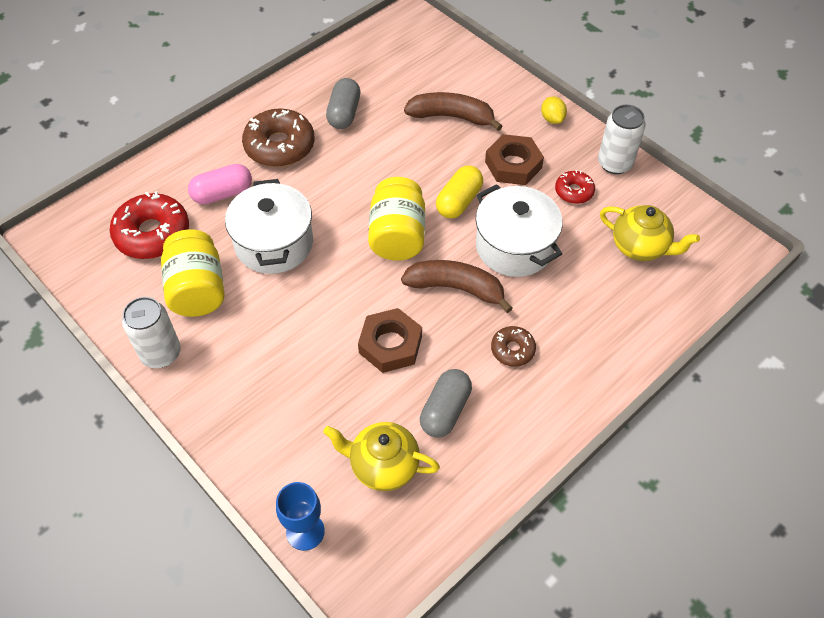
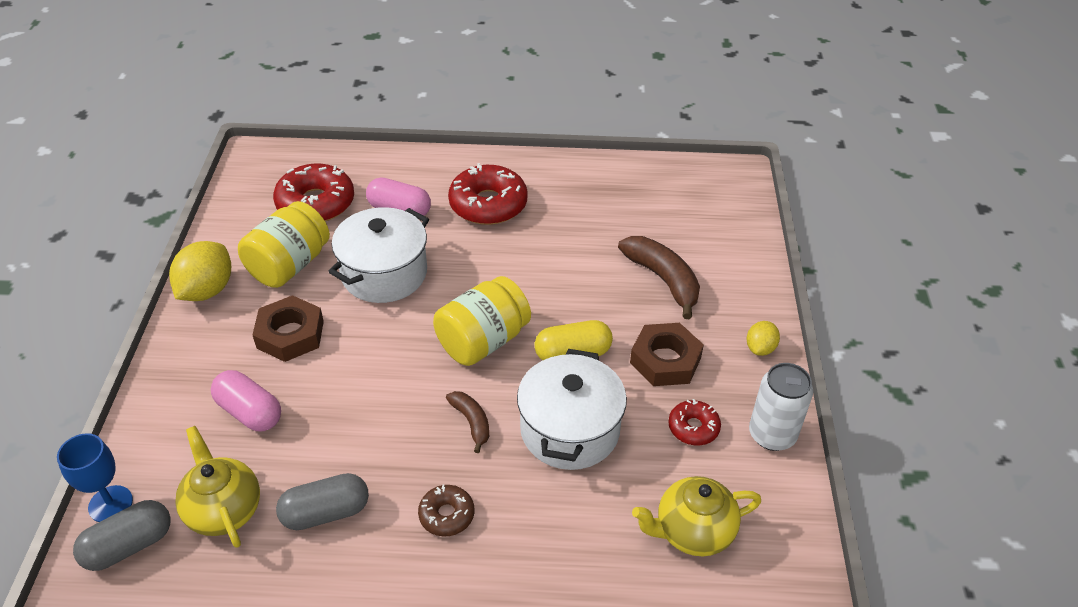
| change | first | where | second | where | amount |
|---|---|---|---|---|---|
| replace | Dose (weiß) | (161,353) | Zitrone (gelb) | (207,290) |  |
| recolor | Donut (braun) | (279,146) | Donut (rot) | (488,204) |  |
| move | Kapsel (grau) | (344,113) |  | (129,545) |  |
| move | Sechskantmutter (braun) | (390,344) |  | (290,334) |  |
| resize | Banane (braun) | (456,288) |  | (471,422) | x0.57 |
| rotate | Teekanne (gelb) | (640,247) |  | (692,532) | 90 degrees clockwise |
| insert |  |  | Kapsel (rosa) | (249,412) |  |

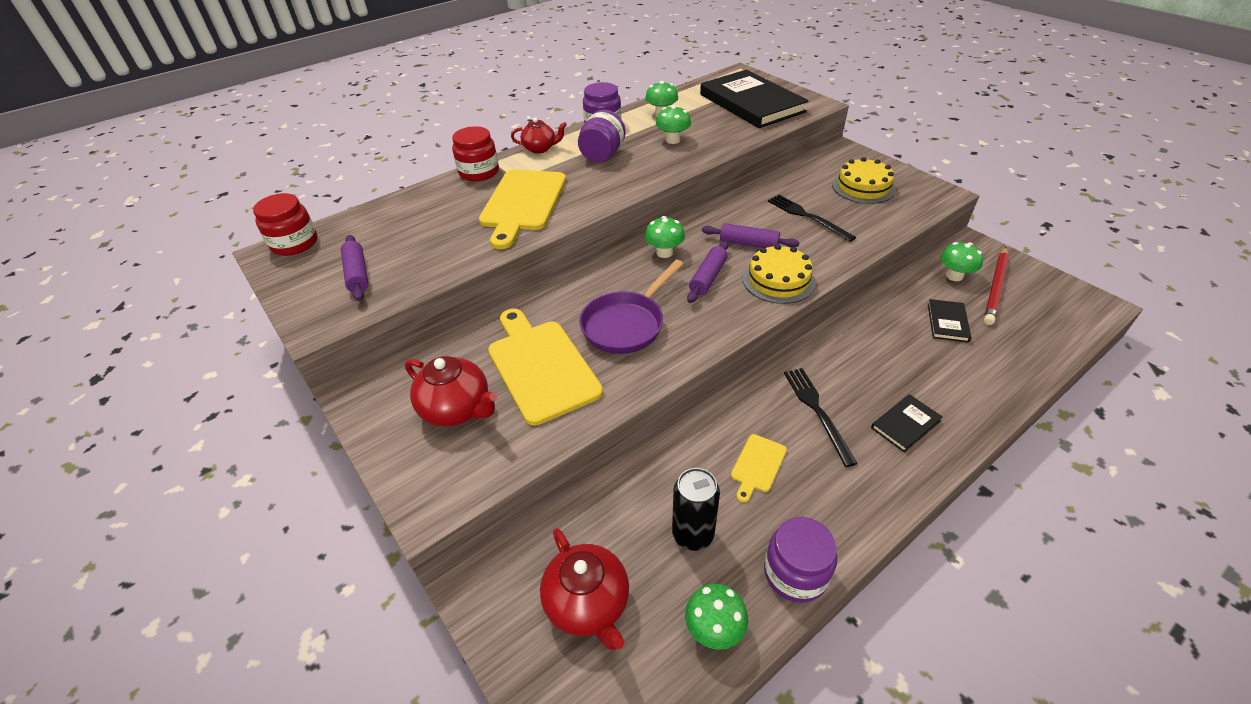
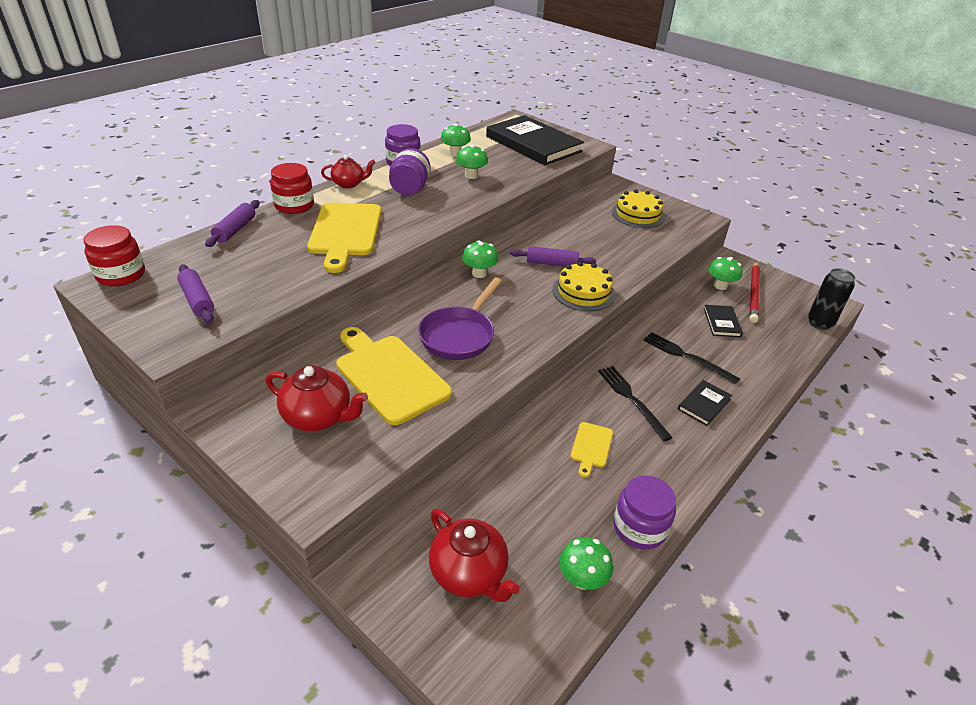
| change | first | where | second | where | amount |
|---|---|---|---|---|---|
| move | Dose (schwarz) | (693,535) |  | (819,323) |  |
| move | Nudelholz (lila) | (708,277) |  | (235,230) |  |
| move | Gabel (schwarz) | (807,216) |  | (686,356) |  |

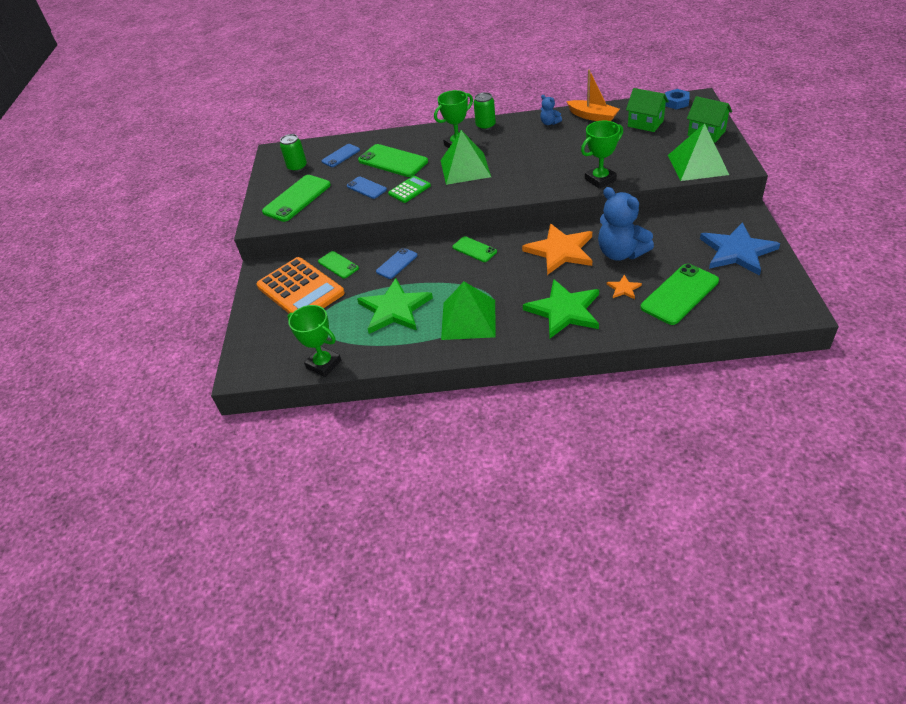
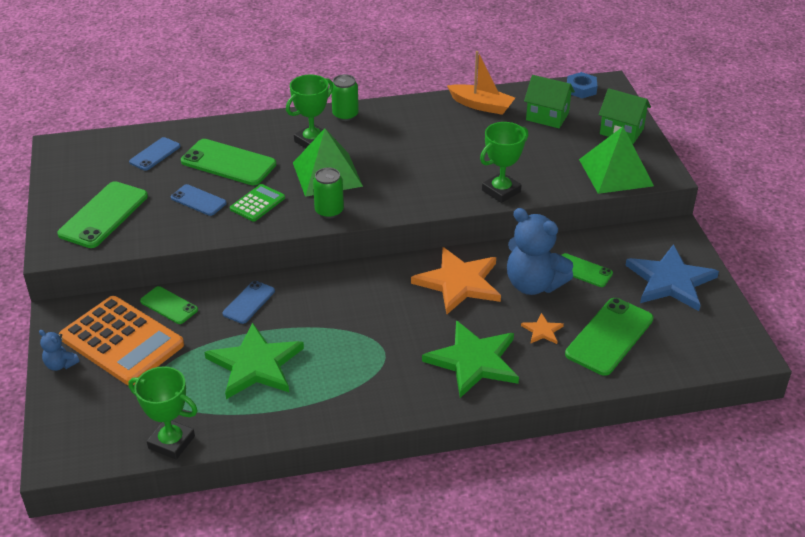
| change | first | where | second | where | amount |
|---|---|---|---|---|---|
| move | Dose (grün) | (297,167) |  | (329,211) |  |
| delete | Pyramide (grün) | (468,319) |  |  |  |
| move | Handy (grün) | (474,249) |  | (582,270) |  |
| move | Teddybär (blau) | (549,123) |  | (60,364) |  |

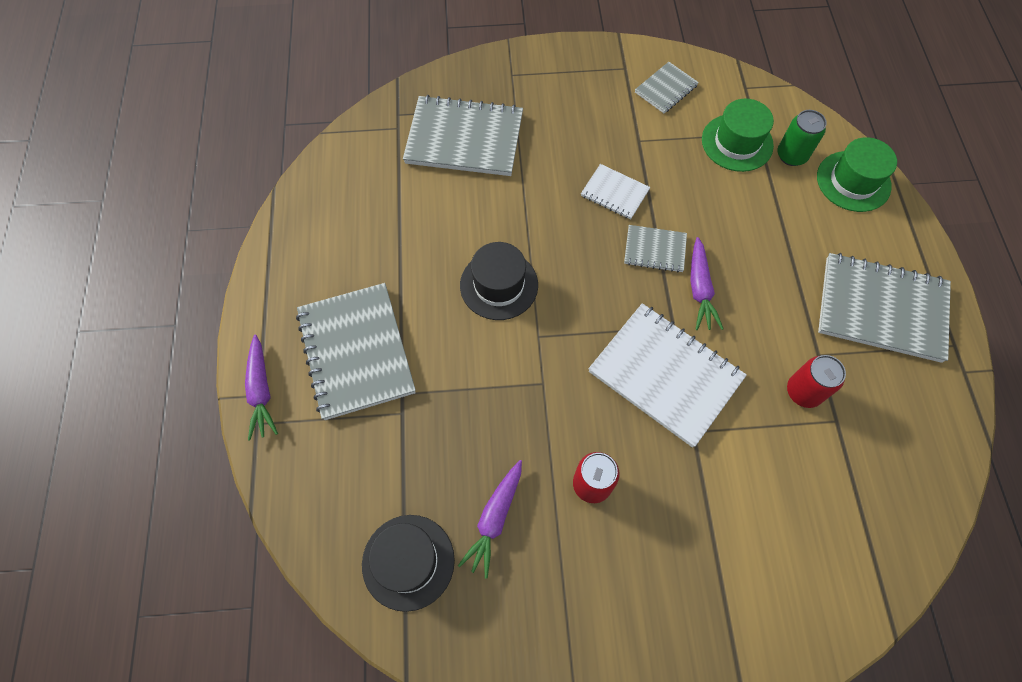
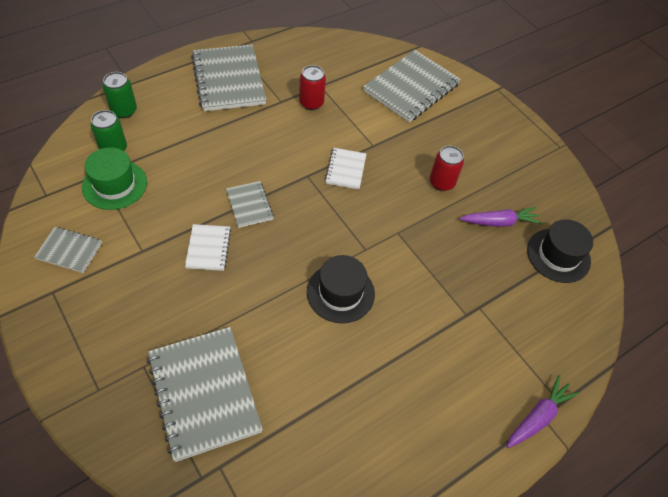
| change | first | where | second | where | amount |
|---|---|---|---|---|---|
| move | Notizbuch (grau) | (356,352) |  | (411,88) |  |
| resize | Notizbuch (weiß) | (665,375) |  | (345,169) | x0.51 |
| delete | Karotte (lila) | (700,289) |  |  |  |
| replace | Hut (grün) | (853,181) | Dose (grün) | (124,111) |  |

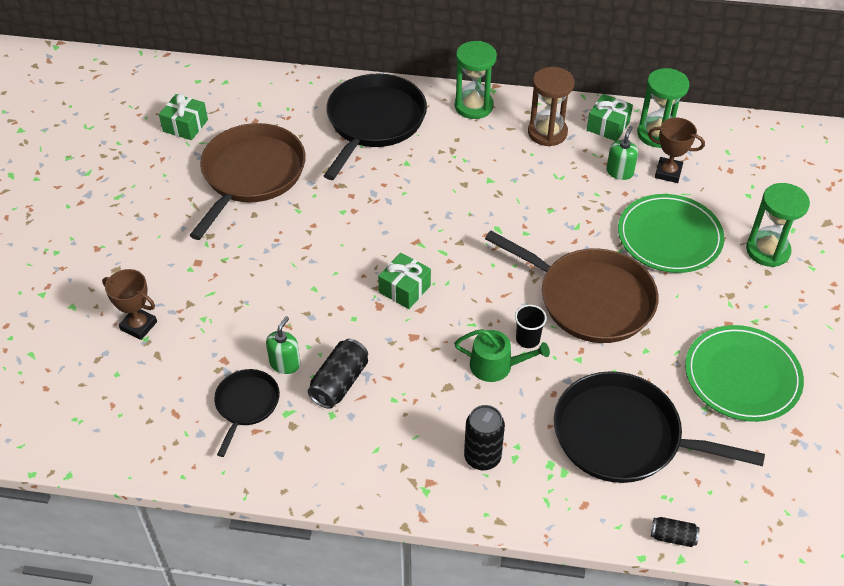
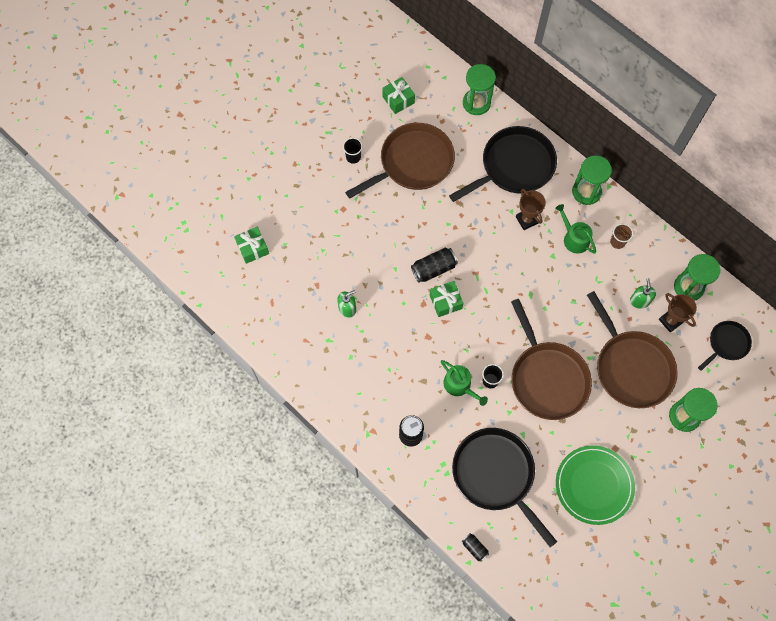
| change | first | where | second | where | amount |
|---|---|---|---|---|---|
| move | Pokal (braun) | (138,326) |  | (526,220) |  |
| move | Pfanne (schwarz) | (246,405) |  | (726,344) |  |
| move | Dose (schwarz) | (339,383) |  | (433,269) |  |
| replace | Sanduhr (braun) | (547,133) | Becher (braun) | (617,242) |  |
| move | Geschenk (grün) | (608,126) |  | (252,248) |  |
| rotate | Seifenspender (grün) | (619,172) |  | (639,301) | 60 degrees counterclockwise |
| replace | Teller (grün) | (669,237) | Pfanne (braun) | (631,367) |  |
| insert |  |  | Becher (schwarz) | (353,157) |  |
| insert |  |  | Sanduhr (grün) | (476,103) |  |
| insert |  |  | Gießkanne (grün) | (574,238) |  |

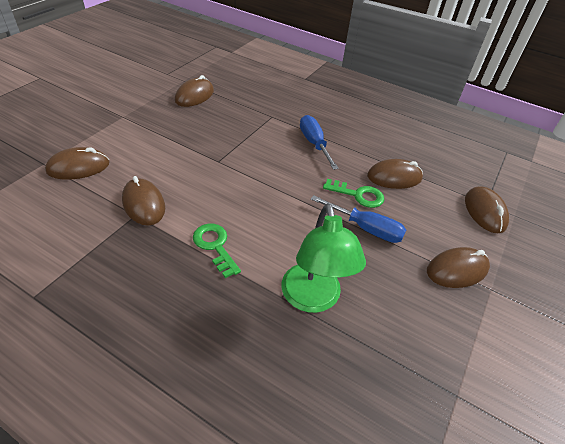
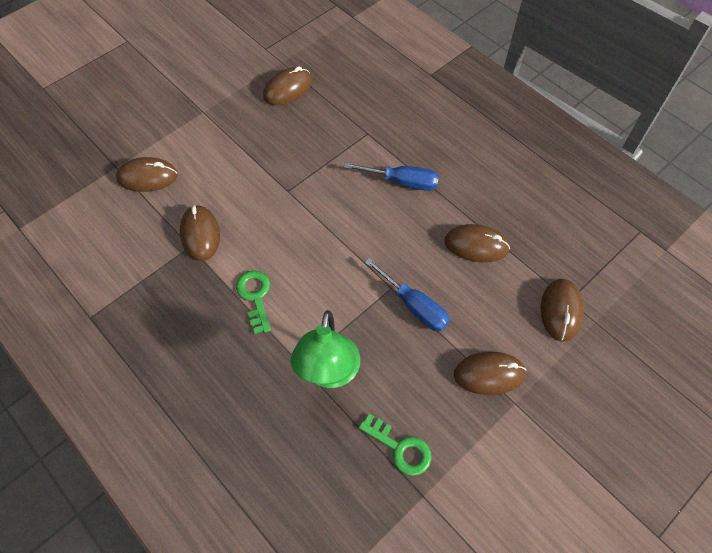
| change | first | where | second | where | amount |
|---|---|---|---|---|---|
| rotate | Schraubenzieher (blau) | (314,143) |  | (402,182) | 105 degrees clockwise |
| move | Schlüssel (grün) | (358,195) |  | (400,448) |  |

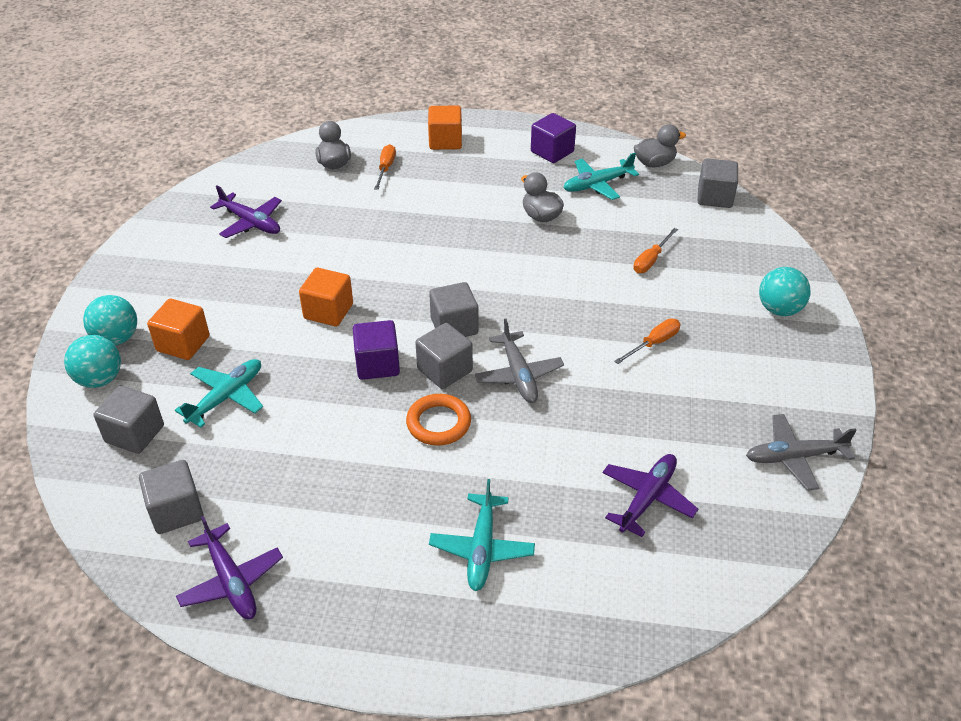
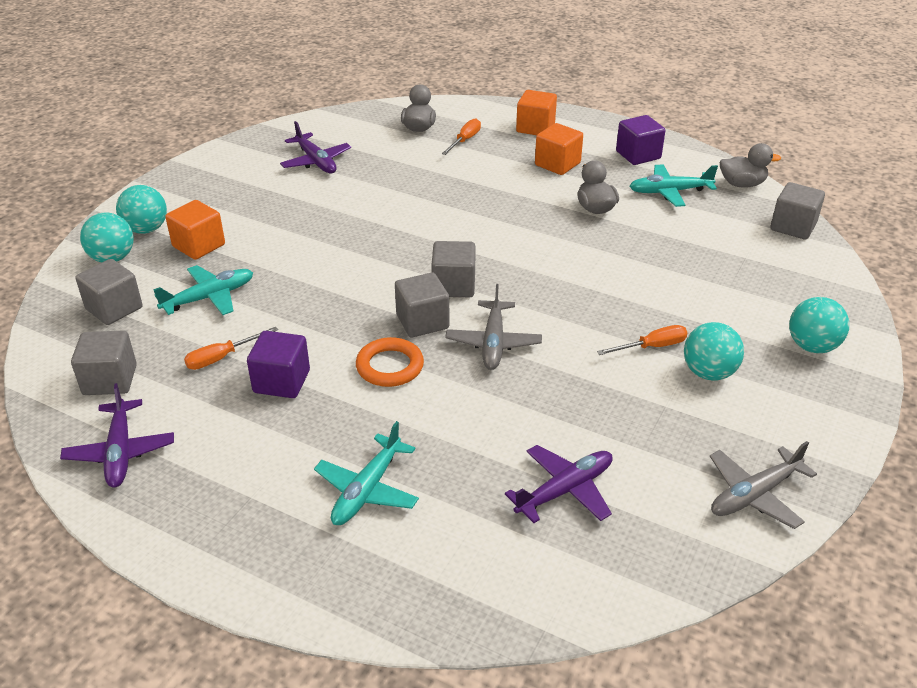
| change | first | where | second | where | amount |
|---|---|---|---|---|---|
| move | Kubus (orange) | (328,311) |  | (557,164) |  |
| move | Kubus (lila) | (377,364) |  | (281,381) |  |
| move | Schraubenzieher (orange) | (651,260) |  | (222,357) |  |
| rotate | Flugzeug (grau) | (795,457) |  | (755,494) | 45 degrees counterclockwise |
| insert |  |  | Ball (türkis) | (708,373) |  |

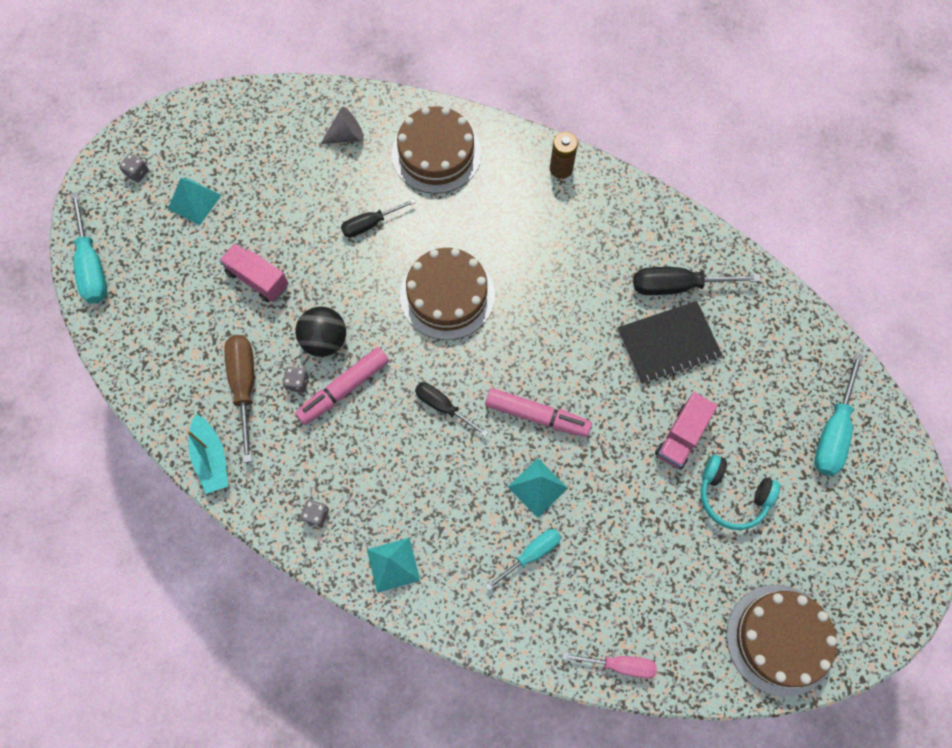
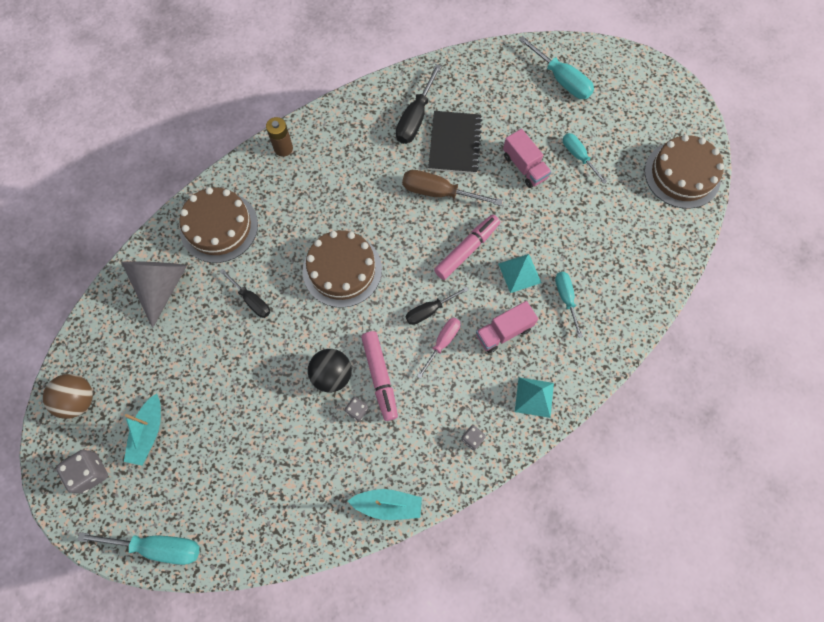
| change | first | where | second | where | amount |
|---|---|---|---|---|---|
| resize | Spielwürfel (grau) | (137,173) |  | (90,473) | x1.73 |
| replace | Pyramide (türkis) | (194,202) | Boot (türkis) | (148,433) |  |
| move | Lastwagen (rosa) | (257,279) |  | (503,332) |  |
| move | Schraubenzieher (braun) | (244,386) |  | (439,192) |  |
| resize | Kegel (grau) | (346,135) |  | (161,286) | x1.77 |
| rotate | Schraubenzieher (schwarz) | (370,224) |  | (251,300) | 45 degrees counterclockwise |
| move | Schraubenzieher (rosa) | (619,664) |  | (442,343) |  |
| replace | Kopfhörer (türkis) | (732,496) | Schraubenzieher (türkis) | (578,156) |  |
| insert |  |  | Ball (braun) | (78,400) |  |

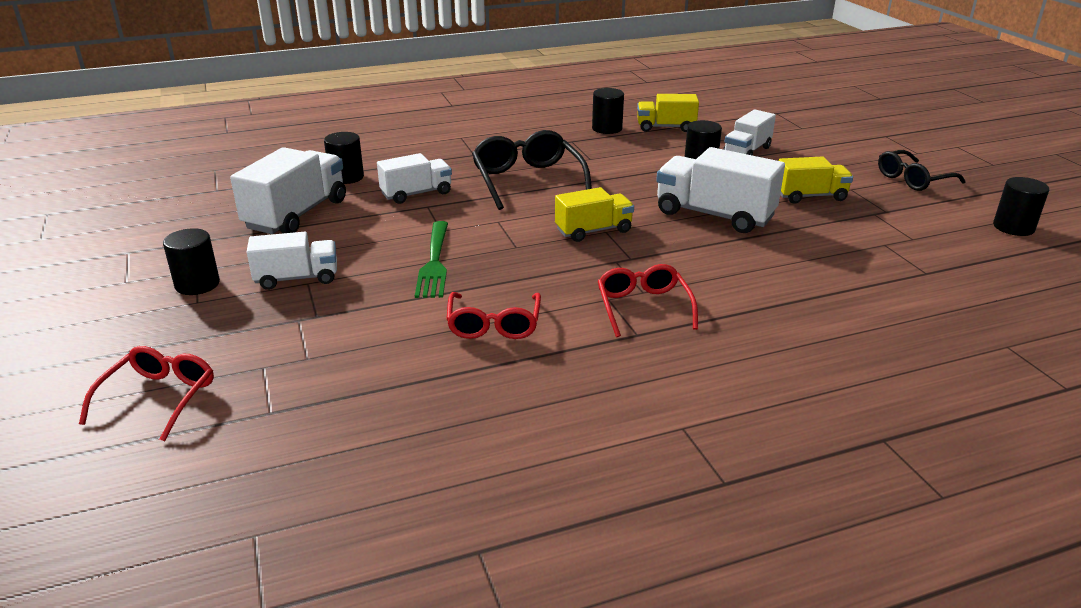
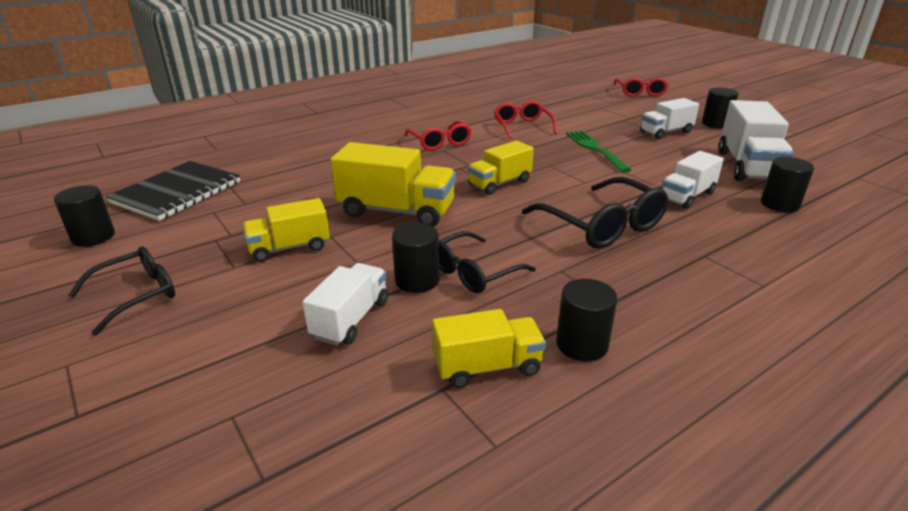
| change | first | where | second | where | amount |
|---|---|---|---|---|---|
| recolor | Lastwagen (weiß) | (714,215) | Lastwagen (gelb) | (396,211) |  |
| insert |  |  | Notizbuch (schwarz) | (177,192) |  |
| insert |  |  | Brille (schwarz) | (474,272) |  |

